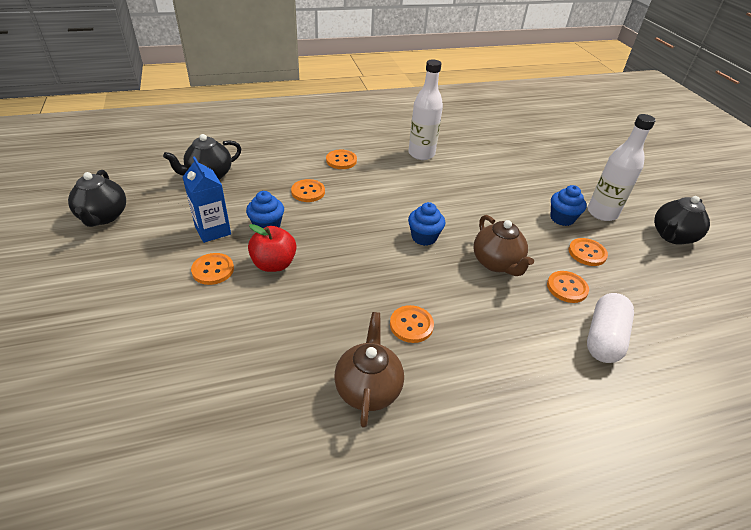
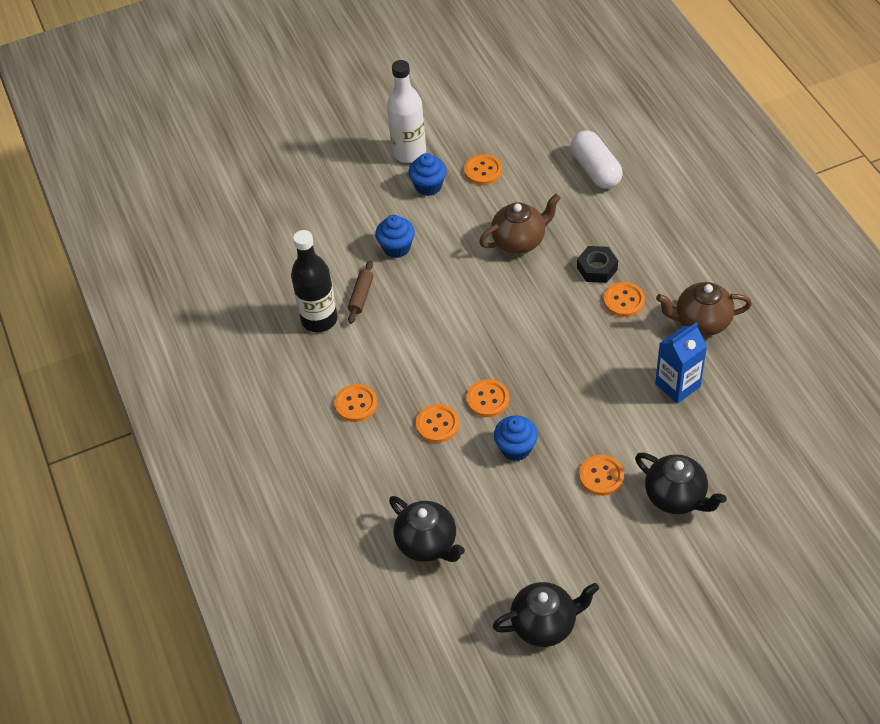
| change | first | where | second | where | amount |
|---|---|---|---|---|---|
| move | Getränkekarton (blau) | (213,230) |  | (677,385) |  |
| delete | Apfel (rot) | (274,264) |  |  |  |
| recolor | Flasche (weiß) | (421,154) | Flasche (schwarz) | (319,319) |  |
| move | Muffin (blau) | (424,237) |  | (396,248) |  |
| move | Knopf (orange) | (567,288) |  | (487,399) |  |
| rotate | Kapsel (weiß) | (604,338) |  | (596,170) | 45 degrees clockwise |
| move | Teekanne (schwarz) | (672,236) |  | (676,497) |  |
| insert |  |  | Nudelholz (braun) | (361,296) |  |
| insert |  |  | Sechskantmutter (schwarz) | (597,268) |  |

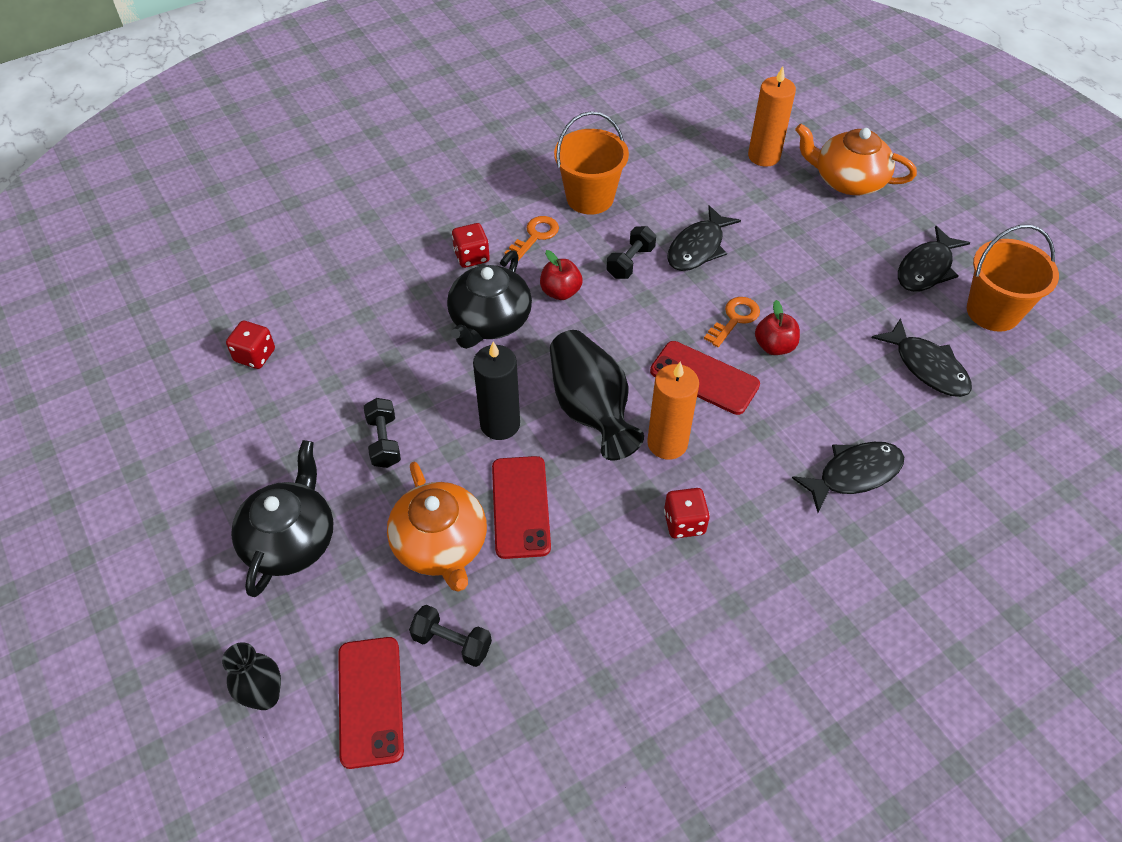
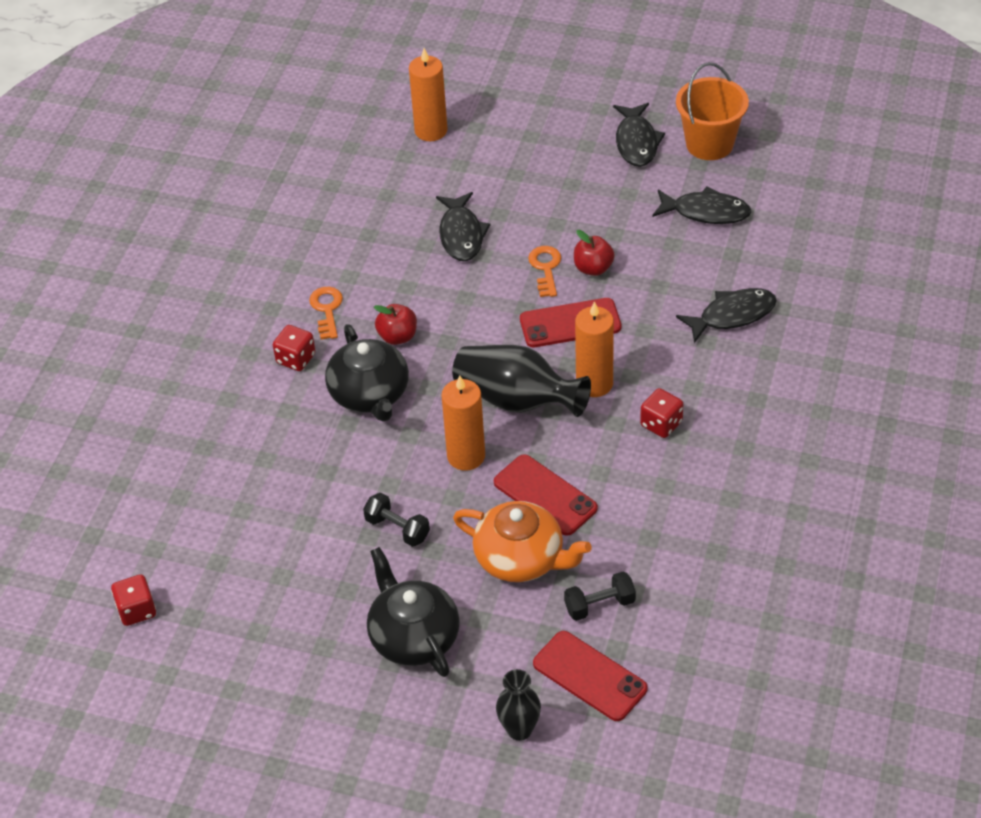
| change | first | where | second | where | amount |
|---|---|---|---|---|---|
| move | Spielwürfel (rot) | (255,355) |  | (137,610) |  |
| recolor | Kerze (schwarz) | (500,424) | Kerze (orange) | (466,456) |  |
| delete | Eimer (orange) | (590,198) |  |  |  |
| delete | Hantel (schwarz) | (630,262) |  |  |  |
| rotate | Fisch (schwarz) | (854,474) |  | (732,315) | 45 degrees clockwise |
| delete | Teekanne (orange) | (848,180) |  |  |  |

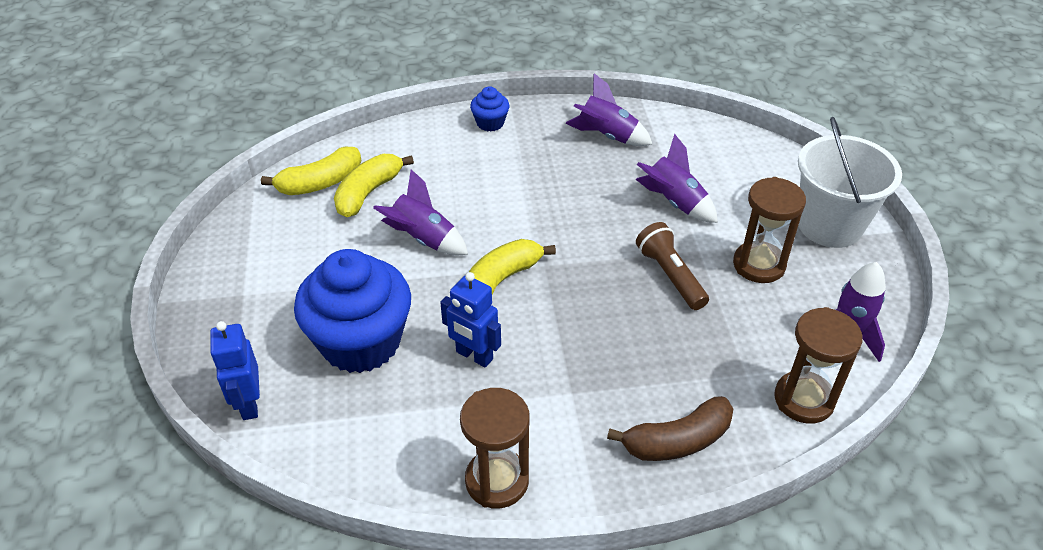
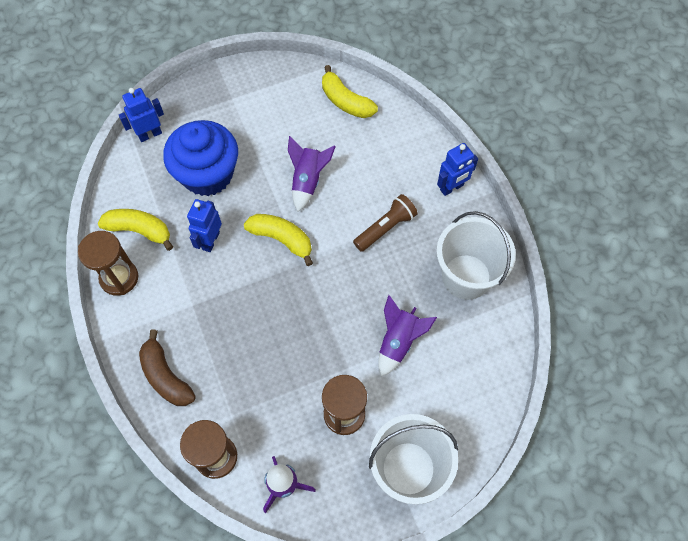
| change | first | where | second | where | amount |
|---|---|---|---|---|---|
| move | Banane (gelb) | (368,193) |  | (139,230) |  |
| replace | Muffin (blau) | (490,123) | Roboter (blau) | (452,188) |  |
| replace | Rakete (lila) | (607,136) | Eimer (weiß) | (466,277) |  |
| move | Taschenlampe (braun) | (670,276) |  | (385,228) |  |

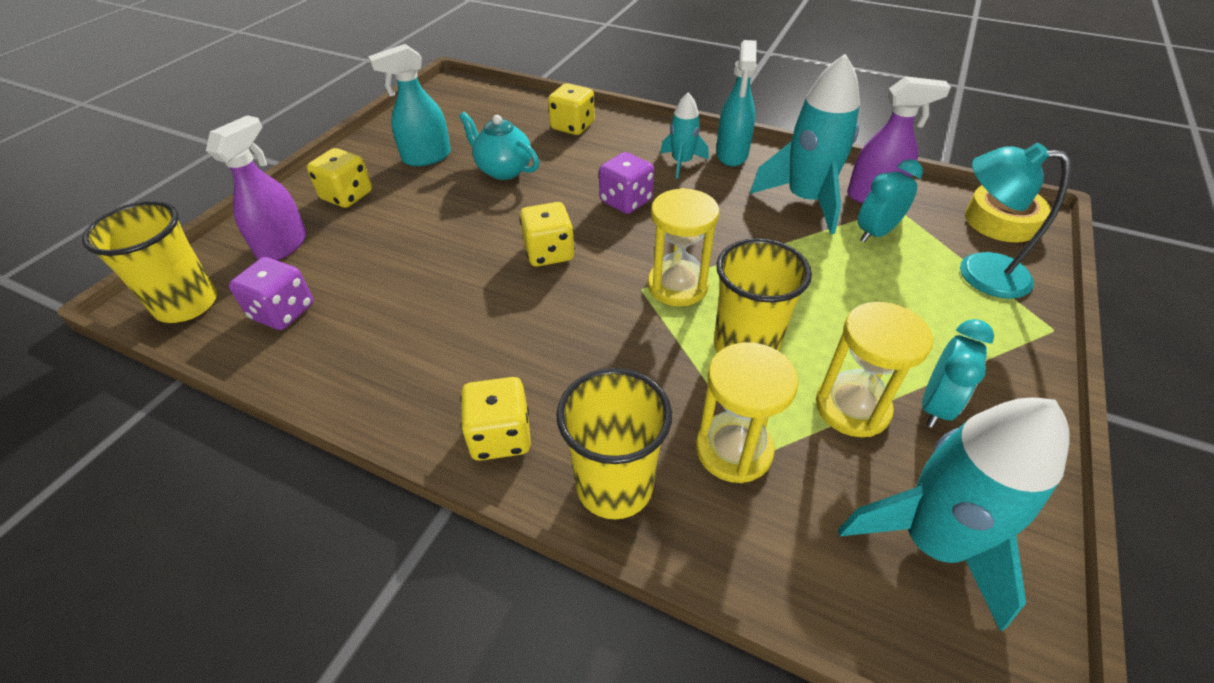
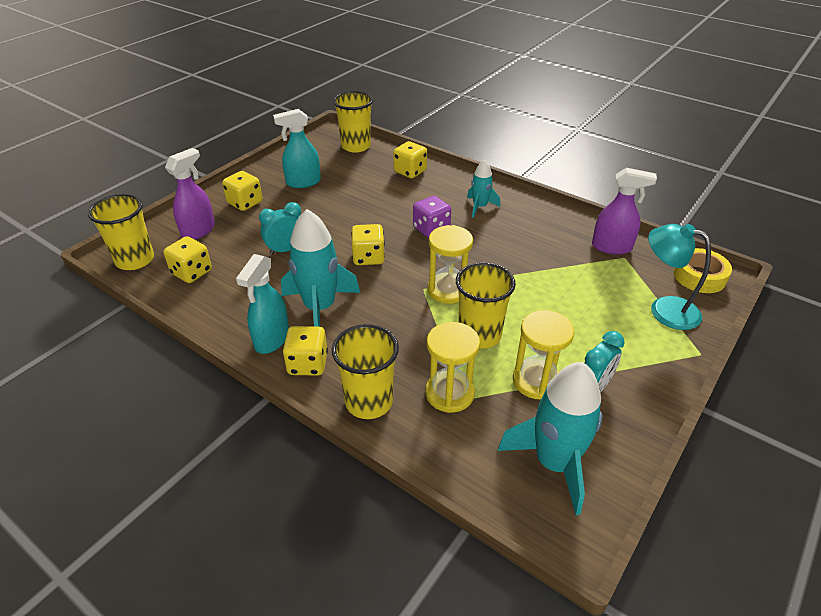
| change | first | where | second | where | amount |
|---|---|---|---|---|---|
| recolor | Spielwürfel (lila) | (283,312) | Spielwürfel (gelb) | (192,272) |  |
| delete | Teekanne (türkis) | (503,170) |  |  |  |
| move | Sprühflasche (türkis) | (731,154) |  | (272,339) |  |
| move | Rakete (türkis) | (805,200) |  | (320,308) |  |
| move | Wecker (türkis) | (876,233) |  | (286,250) |  |
| insert |  |  | Becher (gelb) | (356,146) |  |

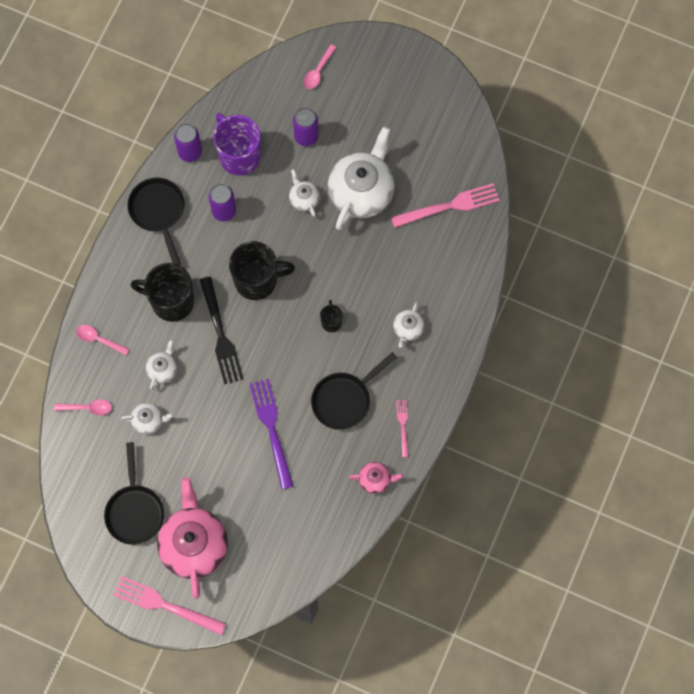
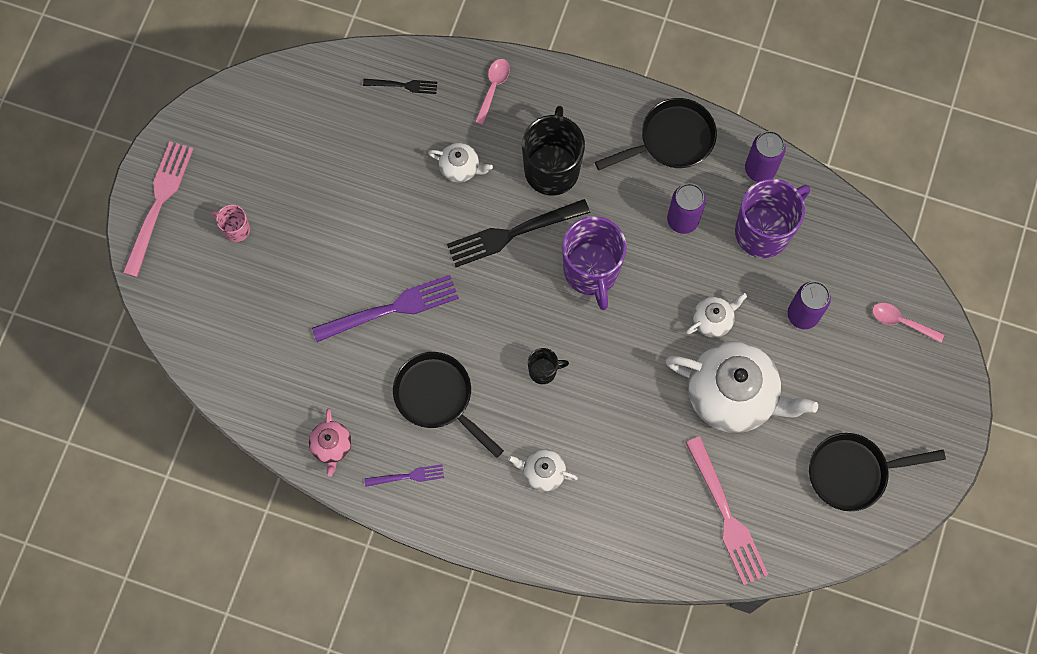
| change | first | where | second | where | amount |
|---|---|---|---|---|---|
| replace | Löffel (rosa) | (87,408) | Gabel (schwarz) | (403,85) |  |
| move | Pfanne (schwarz) | (135,510) |  | (853,472) |  |
| delete | Teekanne (weiß) | (148,421) |  |  |  |
| replace | Teekanne (rosa) | (194,545) | Tasse (rosa) | (236,229) |  |
| recolor | Tasse (schwarz) | (257,280) | Tasse (lila) | (591,271) |  |
| recolor | Gabel (rosa) | (403,425) | Gabel (lila) | (407,476) |  |

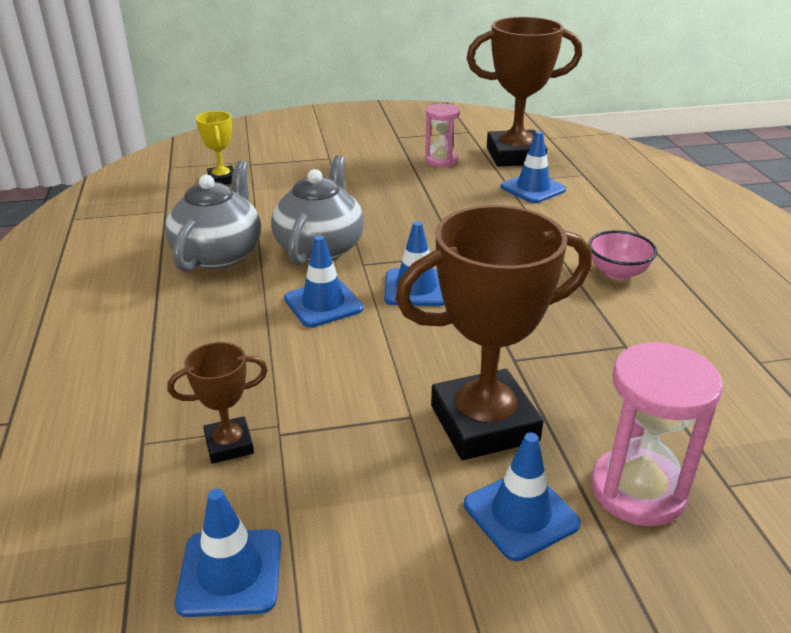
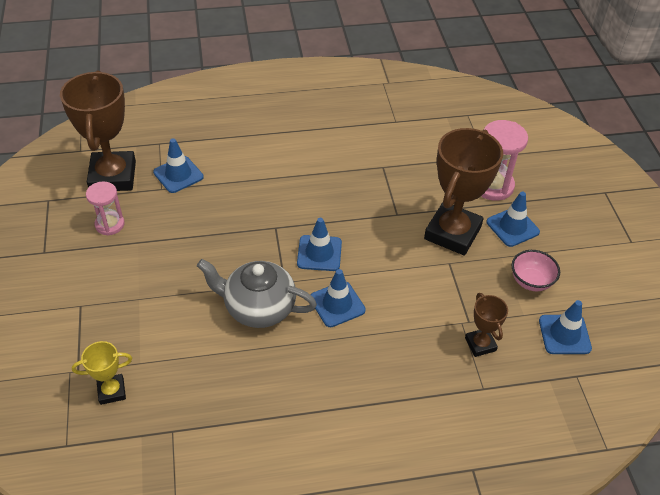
| change | first | where | second | where | amount |
|---|---|---|---|---|---|
| delete | Teekanne (grau) | (219,254) |  |  |  |
| rotate | Pokal (braun) | (484,423) |  | (452,233) | 45 degrees clockwise |
| move | Schüssel (rosa) | (617,273) |  | (531,281) |  |

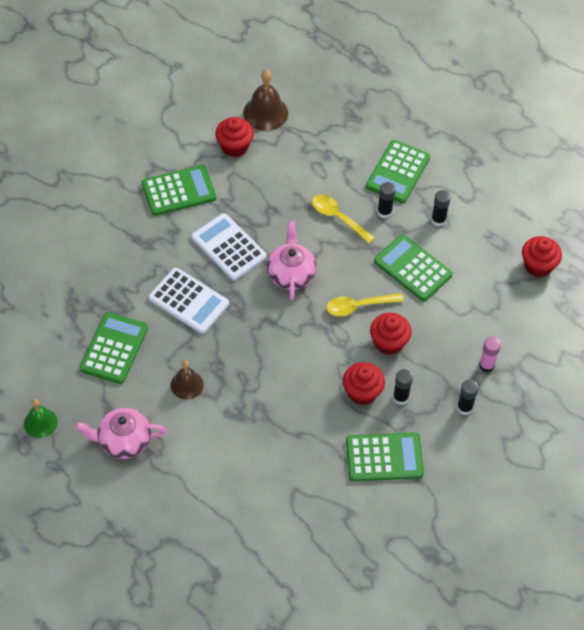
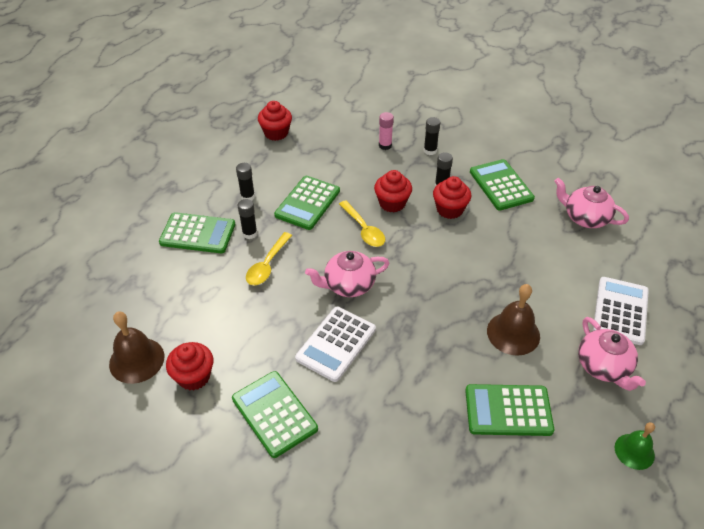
| change | first | where | second | where | amount |
|---|---|---|---|---|---|
| move | Taschenrechner (weiß) | (189,301) |  | (620,311) |  |
| resize | Glocke (braun) | (187,385) |  | (513,333) | x1.53 |
| insert |  |  | Teekanne (rosa) | (585,218) |  |

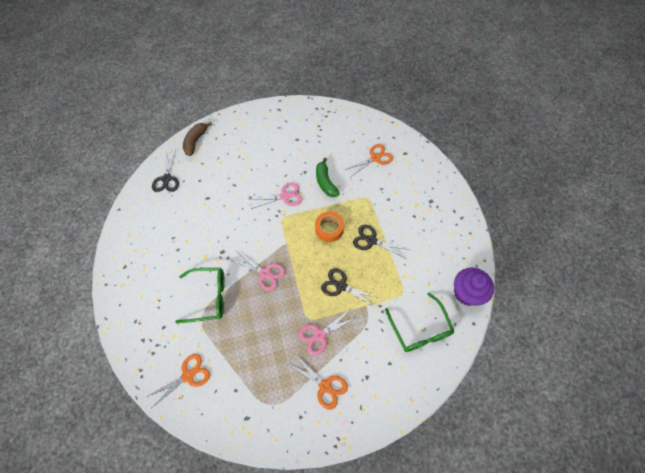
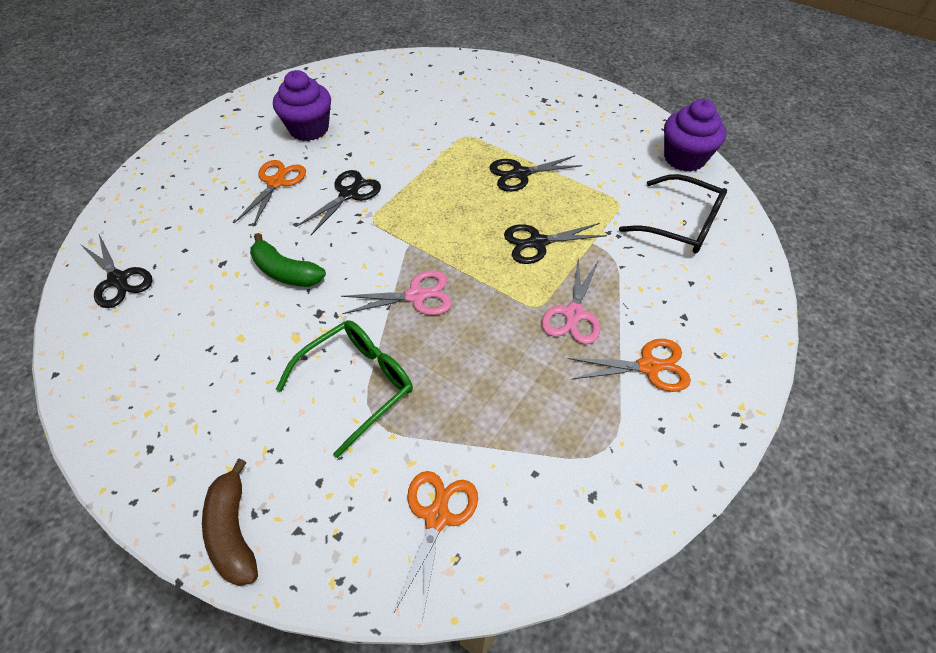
| change | first | where | second | where | amount |
|---|---|---|---|---|---|
| move | Banane (braun) | (196,141) |  | (234,531) |  |
| recolor | Schere (rosa) | (285,196) | Schere (schwarz) | (349,194) |  |
| delete | Klebeband (orange) | (329,229) |  |  |  |
| move | Banane (grün) | (325,182) |  | (286,272) |  |
| move | Schere (orange) | (375,158) |  | (276,182) |  |
| recolor | Brille (grün) | (420,329) | Brille (schwarz) | (681,224) |  |
| insert |  |  | Muffin (lila) | (309,129) |  |

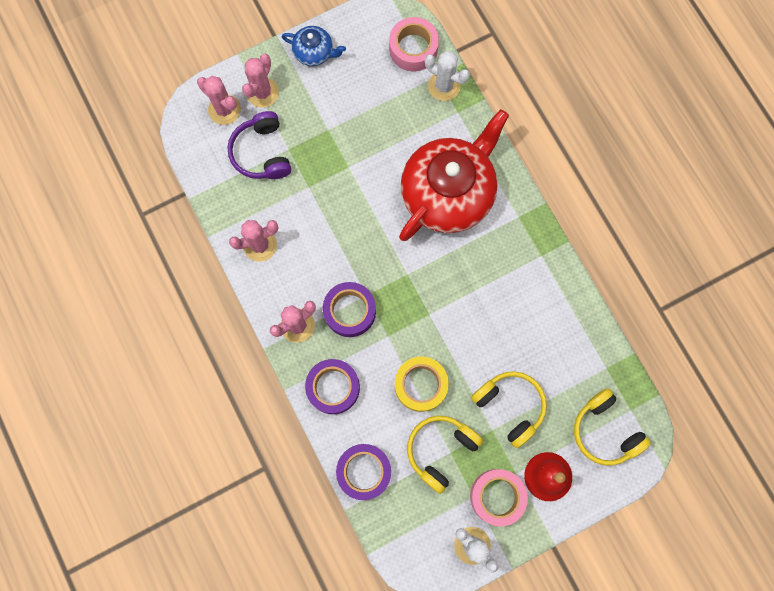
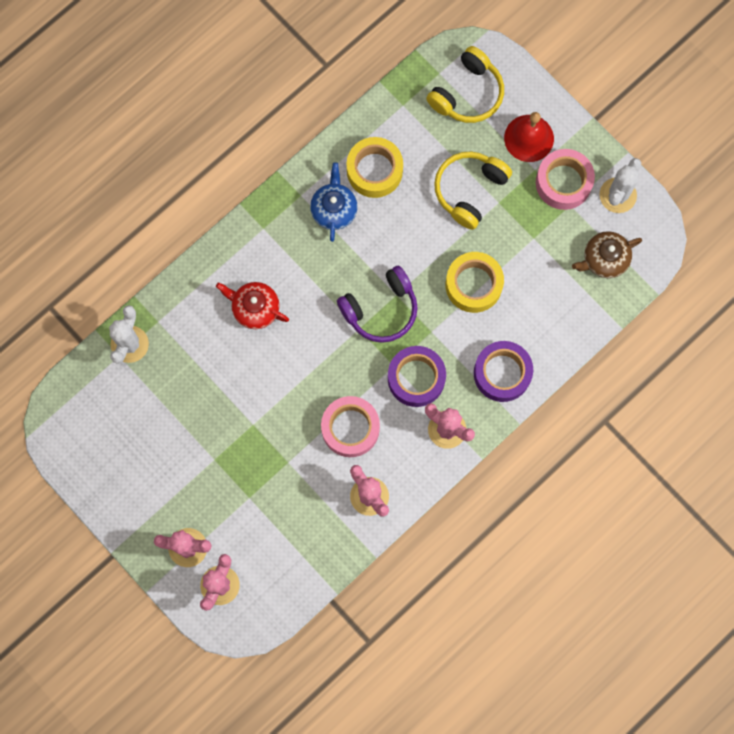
| change | first | where | second | where | amount |
|---|---|---|---|---|---|
| move | Kopfhörer (lila) | (262,153) |  | (381,309) |  |
| move | Teekanne (blau) | (314,52) |  | (334,209) |  |
| delete | Klebeband (lila) | (364,471) |  |  |  |
| move | Klebeband (rosa) | (413,48) |  | (350,428) |  |
| resize | Teekanne (rot) | (448,192) |  | (255,308) | x0.45 |
| delete | Kopfhörer (gelb) | (440,450) |  |  |  |
| insert |  |  | Klebeband (gelb) | (374,170) |  |
| insert |  |  | Teekanne (braun) | (604,259) |  |

